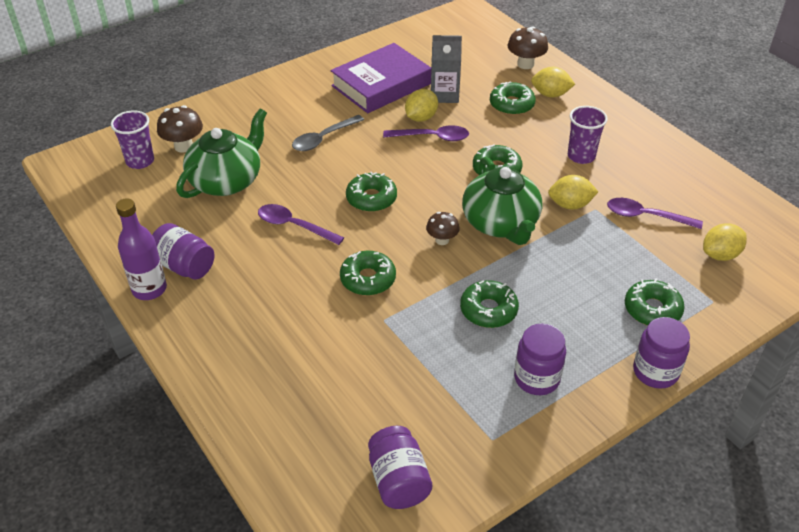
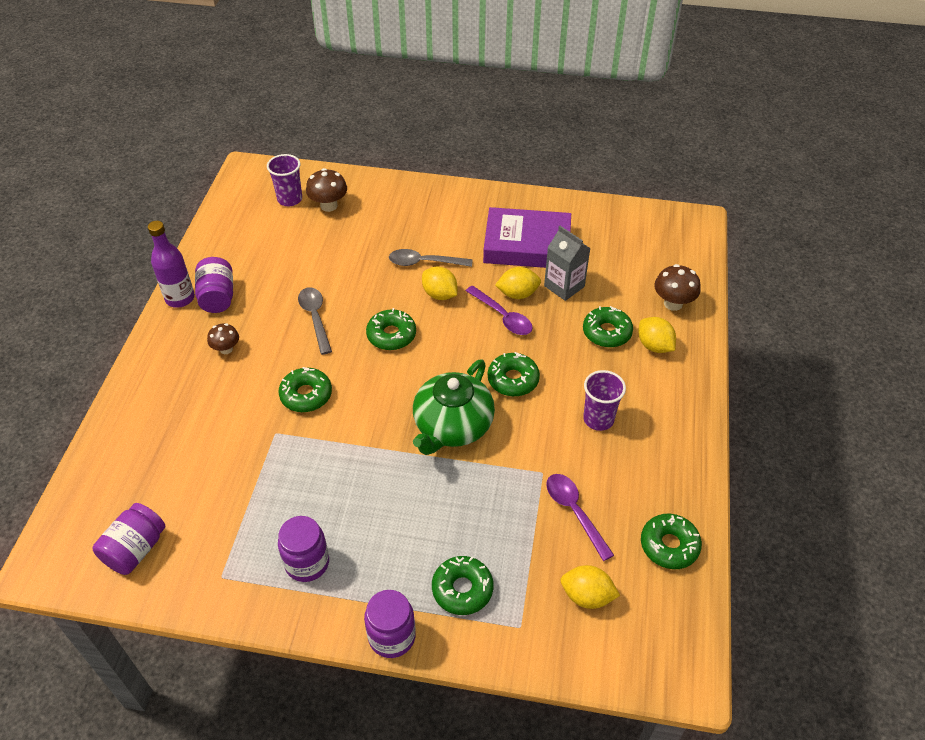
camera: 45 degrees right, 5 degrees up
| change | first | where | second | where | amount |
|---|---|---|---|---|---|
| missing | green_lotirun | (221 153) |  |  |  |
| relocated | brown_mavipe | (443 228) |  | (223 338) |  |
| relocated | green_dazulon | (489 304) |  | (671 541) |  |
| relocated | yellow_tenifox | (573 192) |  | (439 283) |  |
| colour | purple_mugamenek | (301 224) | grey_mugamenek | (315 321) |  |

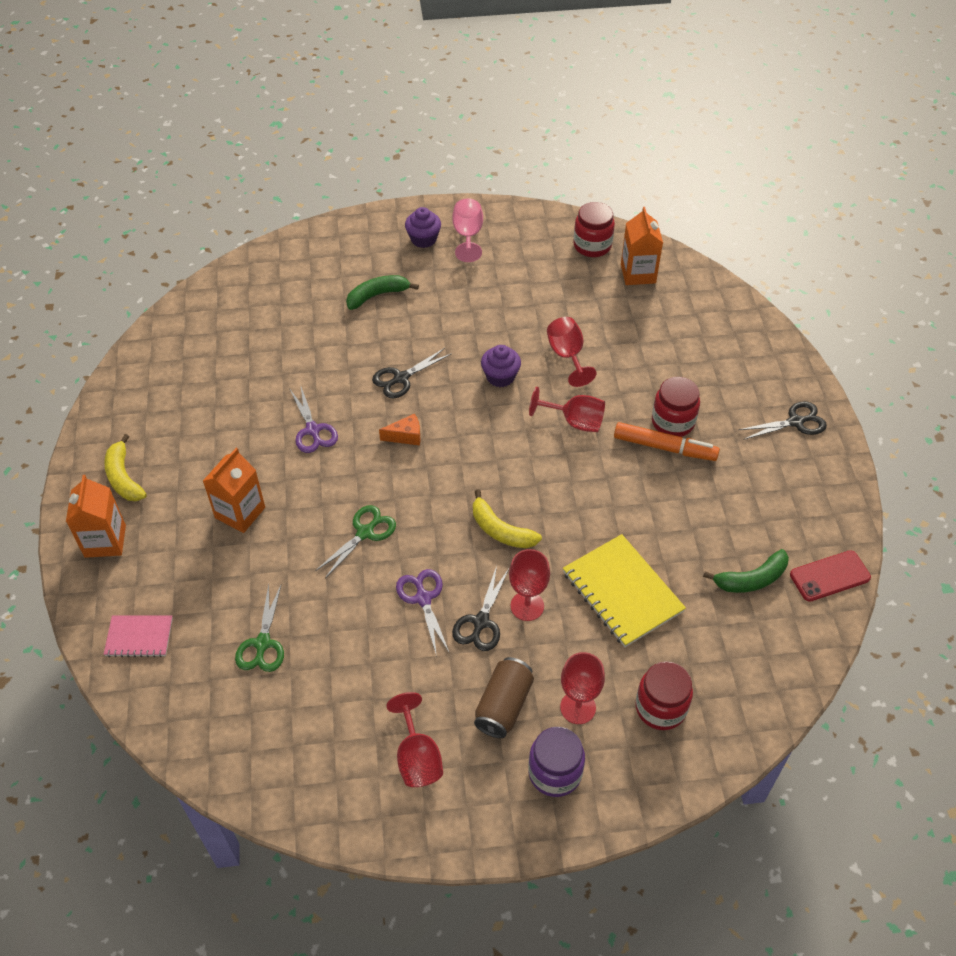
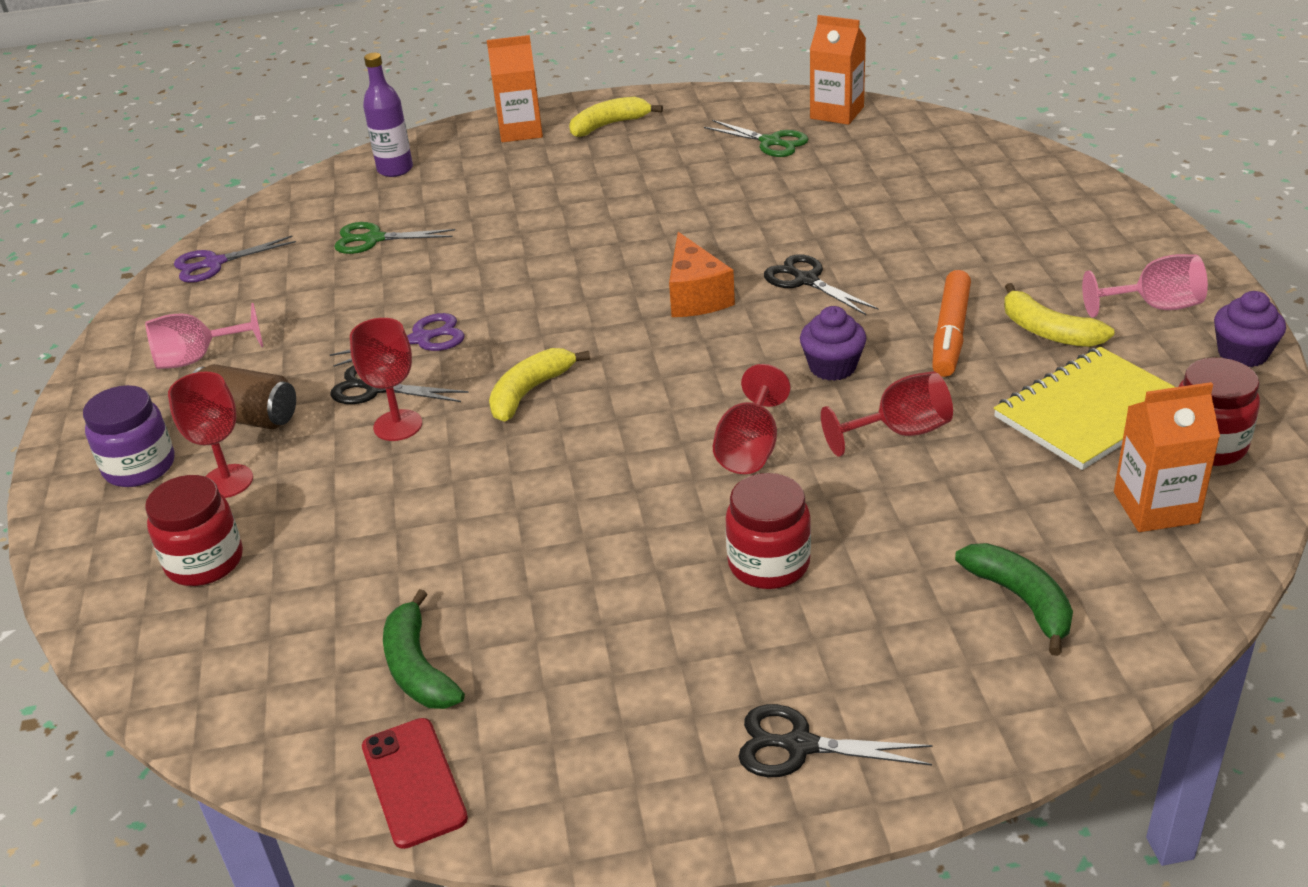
camera: 90 degrees right, 15 degrees down
| change | first | where | second | where | amount |
|---|---|---|---|---|---|
| appeared |  |  | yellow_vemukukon | (1059 315) |  |
| relocated | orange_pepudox | (234 490) |  | (838 70) |  |
| relocated | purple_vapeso | (314 418) |  | (235 259) |  |
| relocated | green_vapeso | (355 541) |  | (756 138) |  |
| relocated | green_vemukukon | (382 292) |  | (1014 599) |  |
| relocated | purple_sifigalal | (423 227) |  | (1250 329) |  |
| relocated | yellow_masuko | (624 590) |  | (1084 408) |  |
| relocated | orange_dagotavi | (667 441) |  | (951 323) |  |
| exchanged | pink_masuko | (138 636) | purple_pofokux | (388 115) |  |
| colour | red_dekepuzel | (414 739) | pink_dekepuzel | (204 336) |  |
| spun | black_vapeso | (783 420) |  | (835 740) | 120 degrees clockwise |
| size | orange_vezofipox | (399 429) |  | (702 274) | x1.61 |

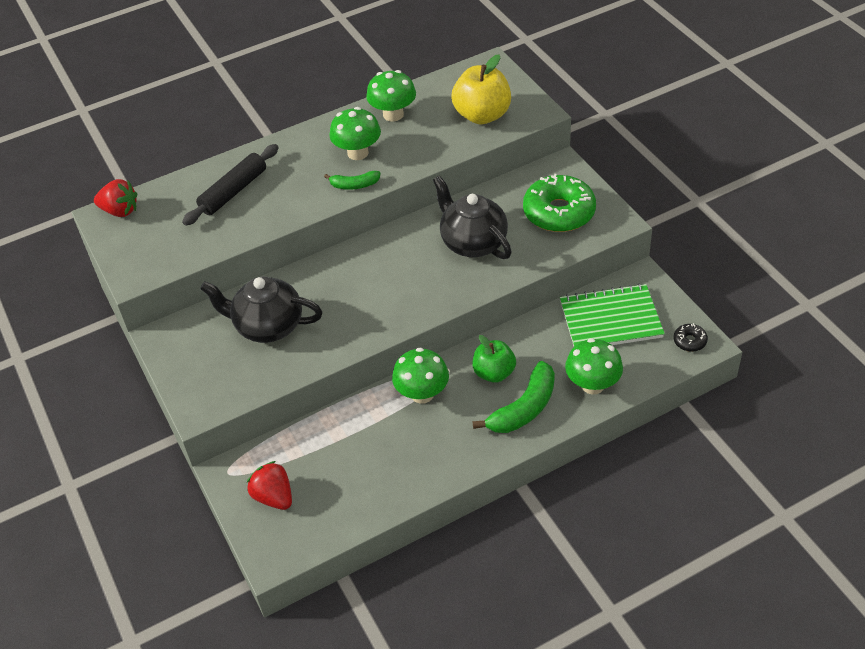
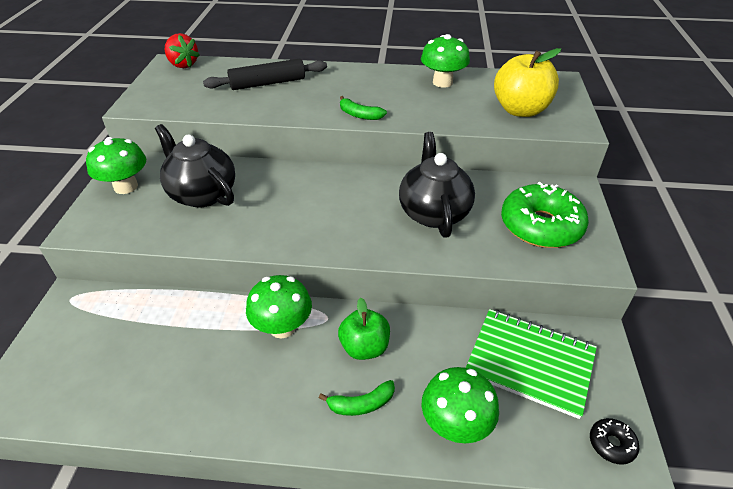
camera: 30 degrees right, 5 degrees down
| change | first | where | second | where | amount |
|---|---|---|---|---|---|
| missing | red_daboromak | (269 485) |  |  |  |
| relocated | green_mavipe | (355 133) |  | (116 165) |  |
| size | green_vemukukon | (514 397) |  | (357 398) | x0.57 |

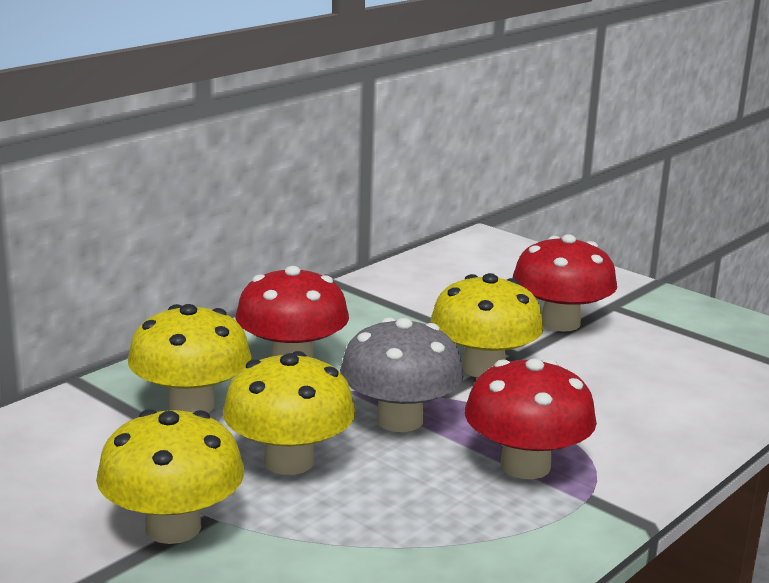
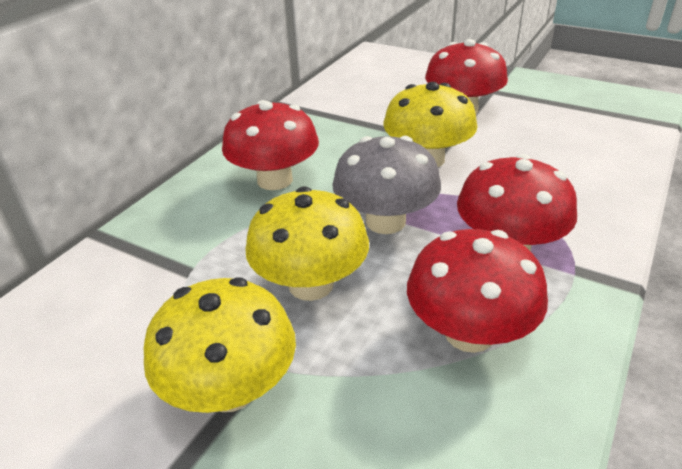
camera: 10 degrees left, 15 degrees up
| change | first | where | second | where | amount |
|---|---|---|---|---|---|
| missing | yellow_mavipe | (190 358) |  |  |  |
| appeared |  |  | red_mavipe | (477 291) |  |

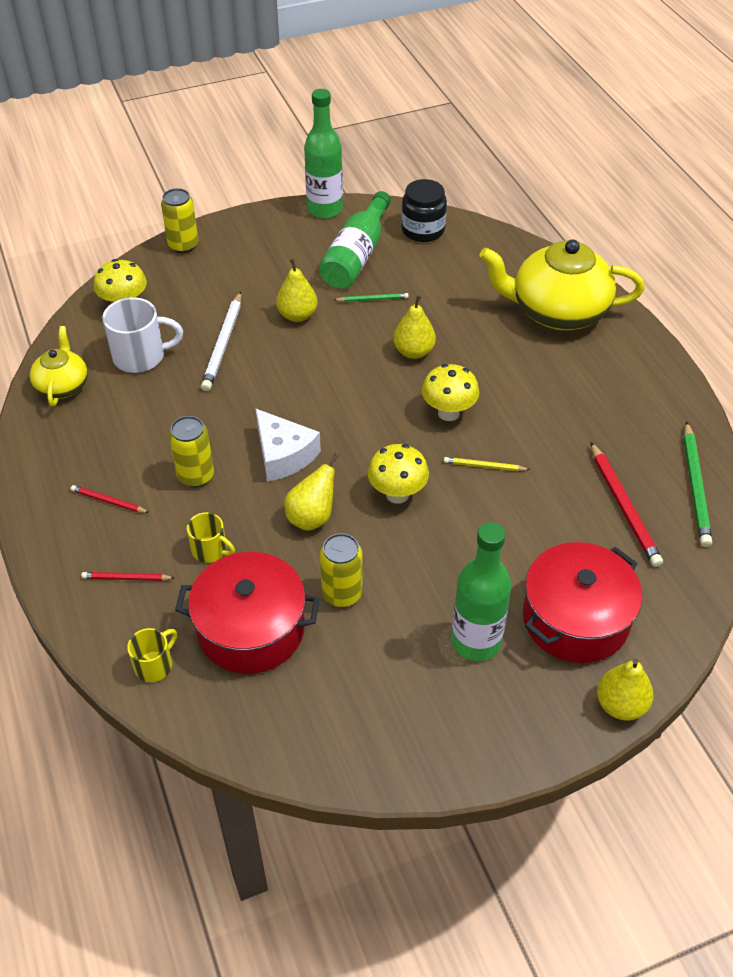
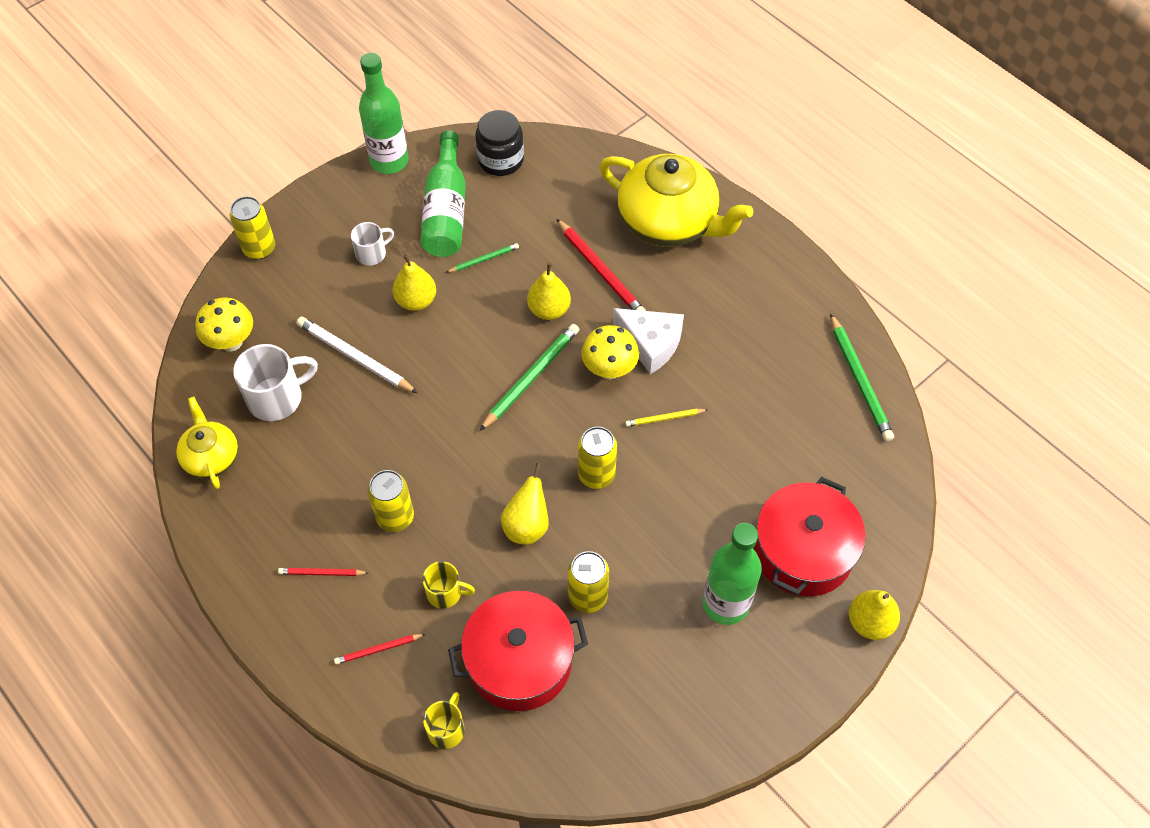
camera: 20 degrees left, 10 degrees up
| change | first | where | second | where | amount |
|---|---|---|---|---|---|
| appeared |  |  | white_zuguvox | (372 244) |  |
| appeared |  |  | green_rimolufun | (529 377) |  |
| relocated | white_vezofipox | (288 445) |  | (648 341) |  |
| relocated | red_rimolufun | (627 504) |  | (601 264) |  |
| exchanged | yellow_mavipe | (398 474) | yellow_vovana | (597 458) |  |
| spun | white_rimolufun | (221 341) |  | (357 355) | 135 degrees clockwise |
| spun | yellow_lotirun | (562 284) |  | (676 200) | 135 degrees counterclockwise |

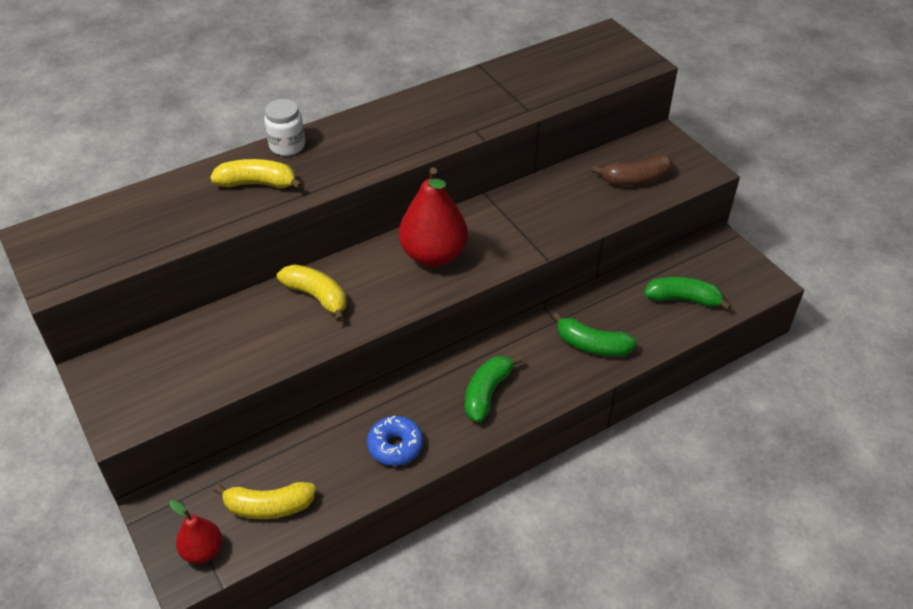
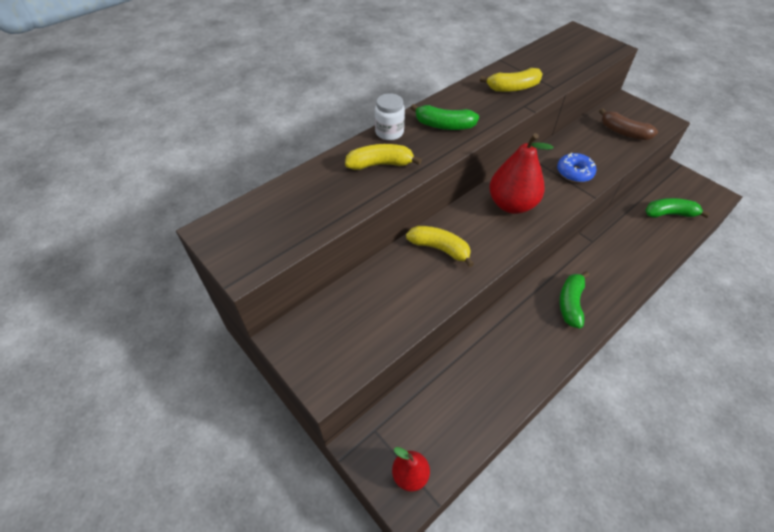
camera: 10 degrees left, 5 degrees up
| change | first | where | second | where | amount |
|---|---|---|---|---|---|
| relocated | yellow_vemukukon | (265 500) |  | (511 80) |  |
| relocated | blue_dazulon | (395 441) |  | (576 167) |  |
| relocated | green_vemukukon | (594 334) |  | (444 117) |  |
| spun | brown_vemukukon | (632 170) |  | (628 124) | 60 degrees clockwise |

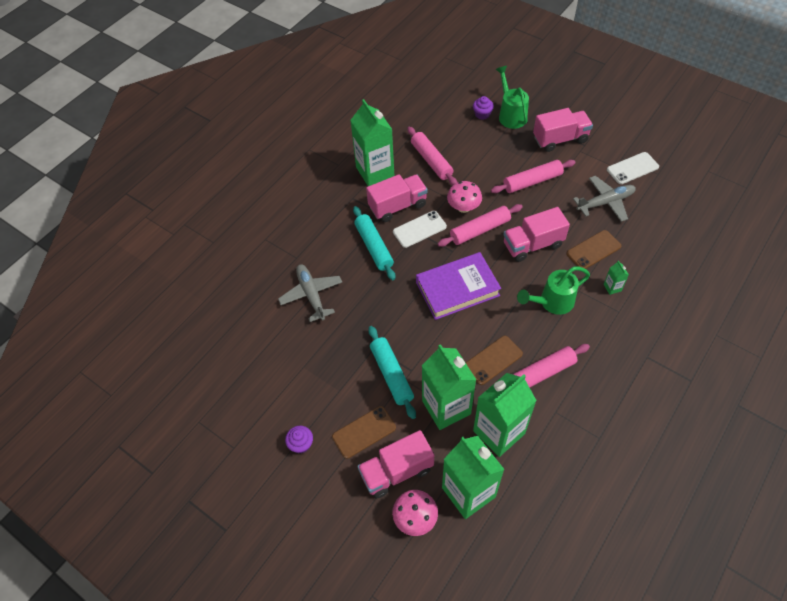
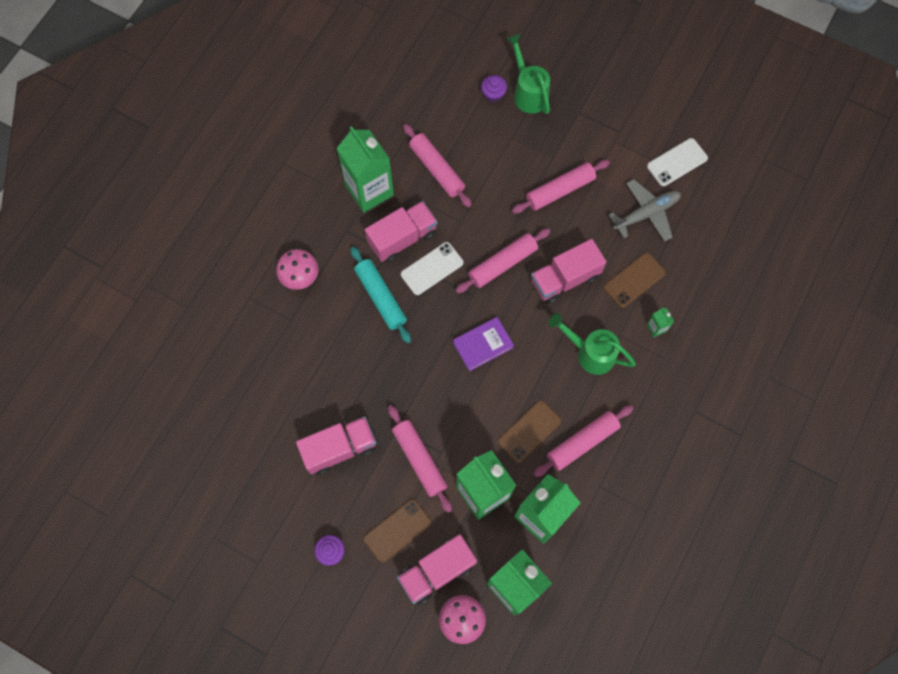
camera: 10 degrees left, 15 degrees up
| change | first | where | second | where | amount |
|---|---|---|---|---|---|
| missing | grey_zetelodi | (310 293) |  |  |  |
| relocated | pink_mavipe | (464 197) |  | (297 269) |  |
| relocated | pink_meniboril | (563 130) |  | (336 446) |  |
| colour | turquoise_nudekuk | (392 372) | pink_nudekuk | (420 459) |  |
| spun | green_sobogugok | (553 290) |  | (592 344) | 60 degrees clockwise |
| size | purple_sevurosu | (458 286) |  | (483 344) | x0.62 |

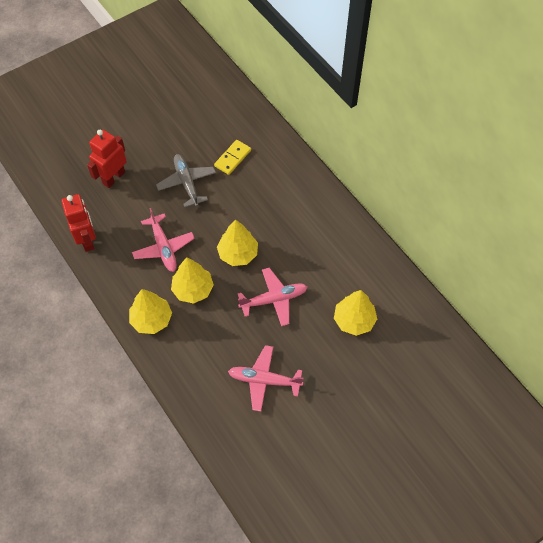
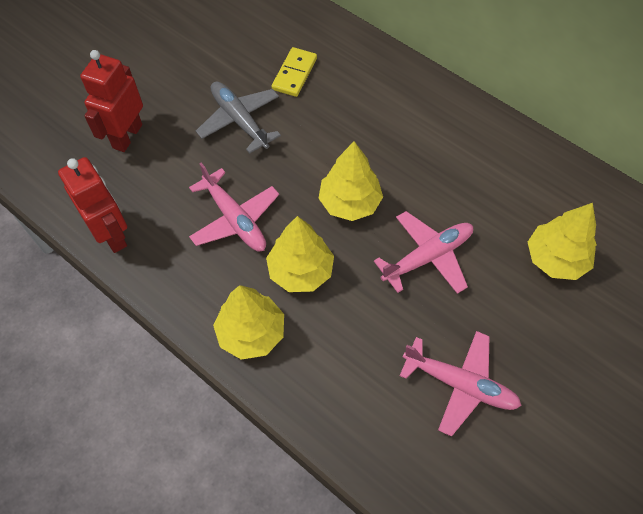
camera: 15 degrees left, 0 degrees up
| change | first | where | second | where | amount |
|---|---|---|---|---|---|
| spun | pink_zetelodi | (266 378) |  | (461 384) | 150 degrees counterclockwise |

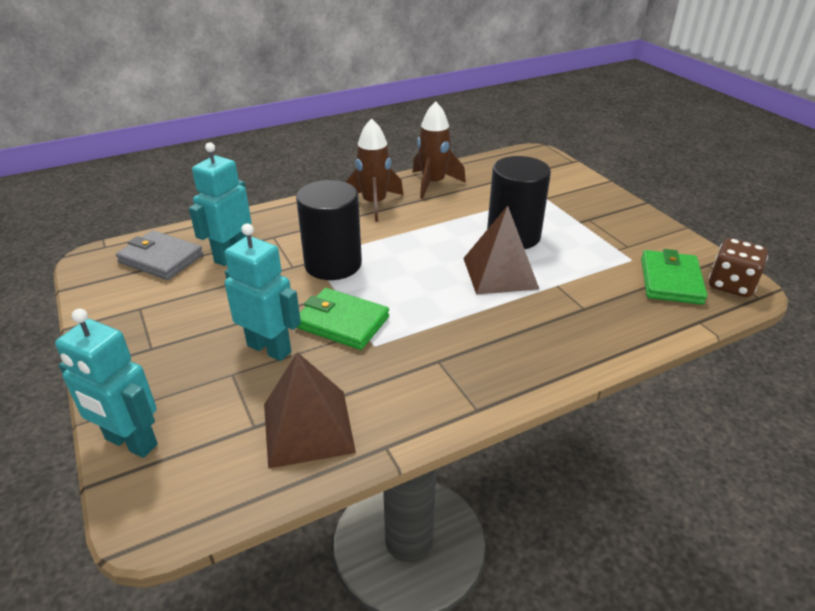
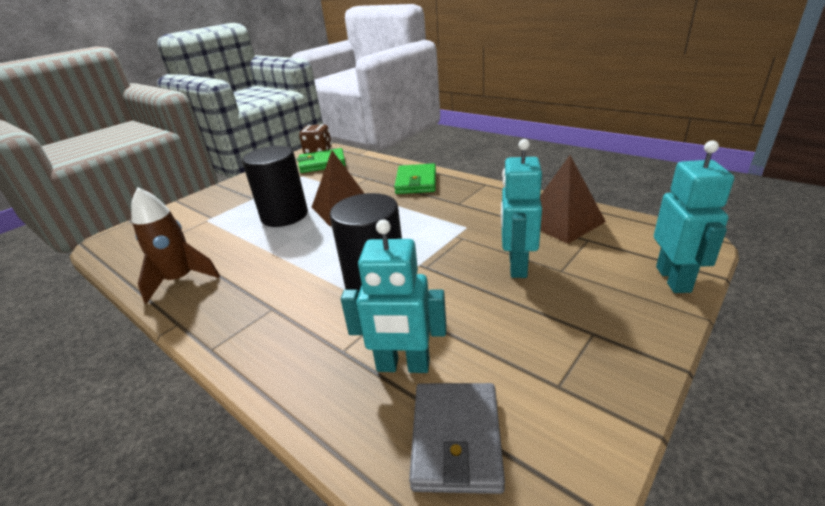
camera: 110 degrees left, 5 degrees down
| change | first | where | second | where | amount |
|---|---|---|---|---|---|
| missing | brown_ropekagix | (374 170) |  |  |  |
| relocated | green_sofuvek | (342 319) |  | (415 178) |  |

